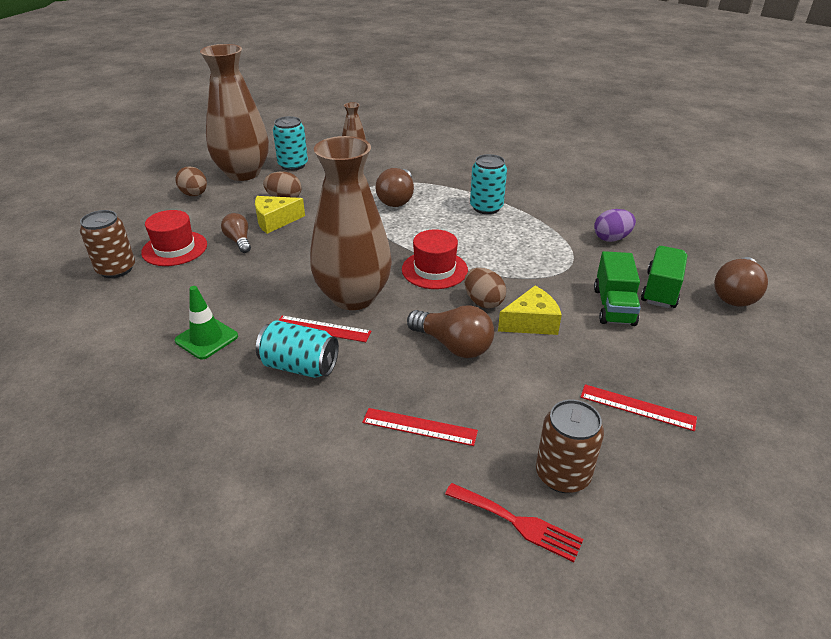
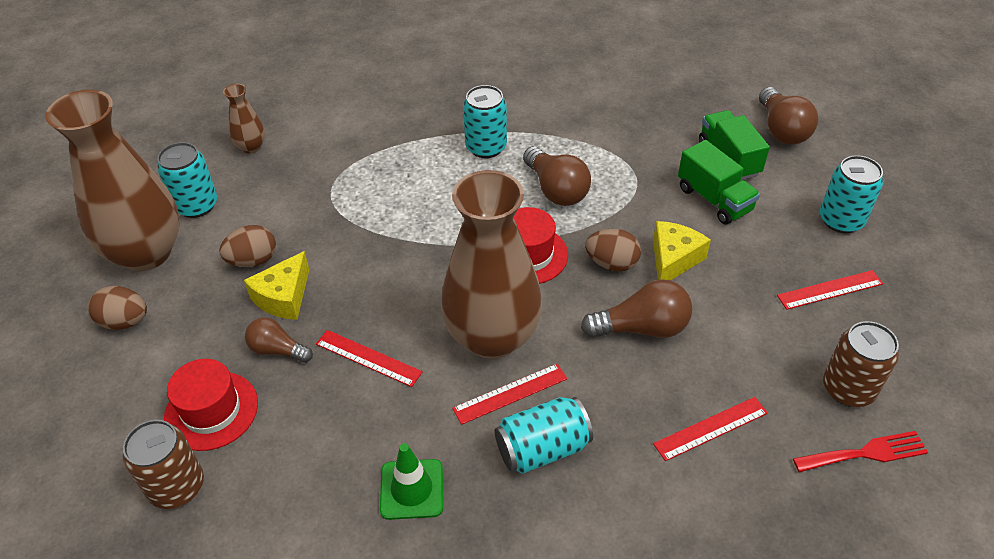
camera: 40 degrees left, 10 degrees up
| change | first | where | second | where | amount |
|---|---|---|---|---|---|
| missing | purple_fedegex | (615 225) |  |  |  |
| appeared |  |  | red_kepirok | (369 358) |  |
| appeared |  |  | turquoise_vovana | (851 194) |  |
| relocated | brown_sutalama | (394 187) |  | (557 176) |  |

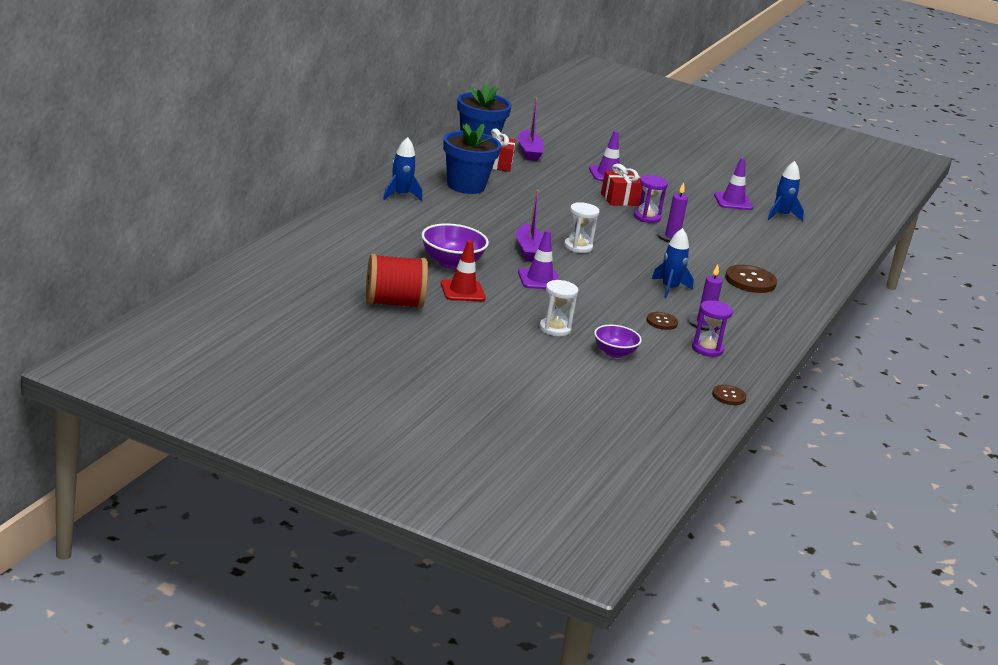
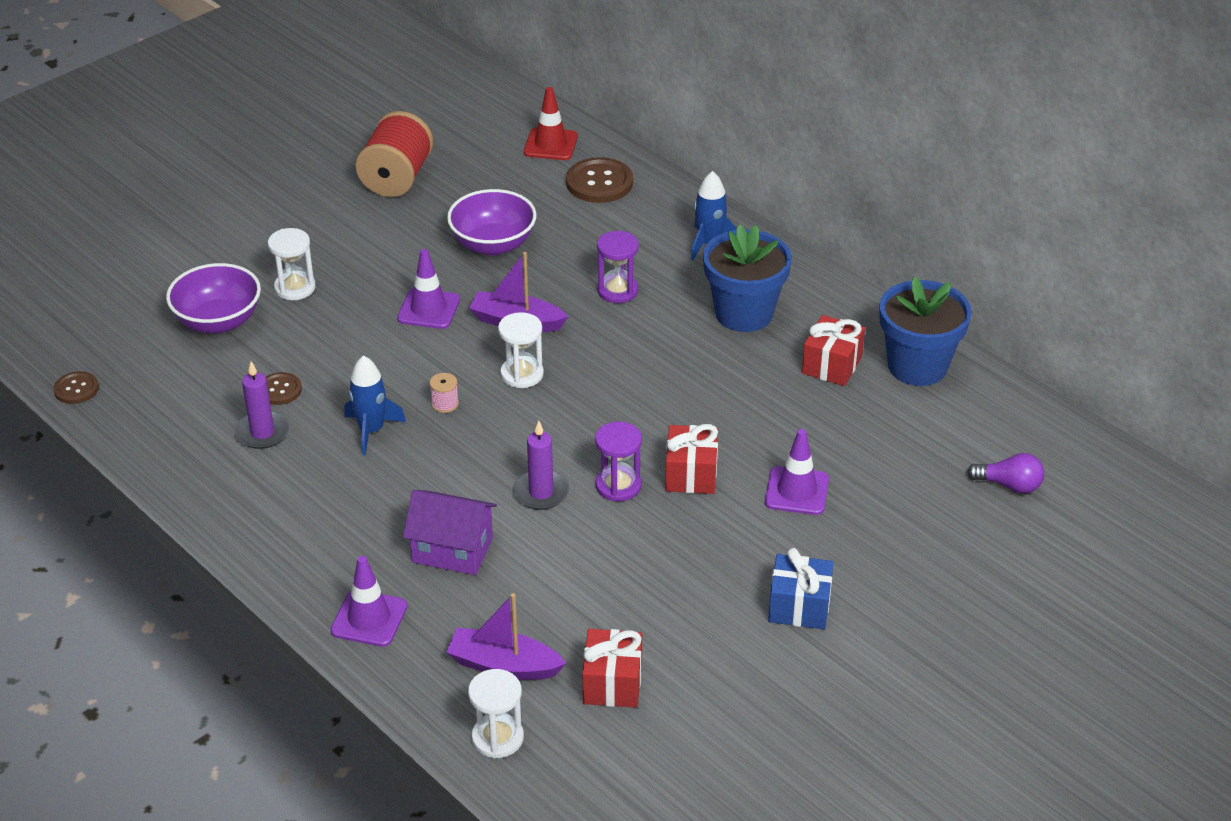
camera: 115 degrees right, 15 degrees up
| change | first | where | second | where | amount |
|---|---|---|---|---|---|
| appeared |  |  | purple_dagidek | (450 532) |  |
| appeared |  |  | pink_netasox | (444 393) |  |
| appeared |  |  | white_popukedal | (496 713) |  |
| appeared |  |  | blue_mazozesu | (801 588) |  |
| appeared |  |  | purple_sutalama | (1005 473) |  |
| relocated | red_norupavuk | (463 270) |  | (551 123) |  |
| relocated | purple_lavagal | (531 129) |  | (506 636) |  |
| relocated | purple_popukedal | (712 328) |  | (618 267) |  |
| relocated | purple_norupavuk | (733 184) |  | (368 601) |  |
| relocated | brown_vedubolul | (751 279) |  | (599 180) |  |
| exchanged | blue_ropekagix | (786 191) | red_mazozesu | (612 668) |  |
| size | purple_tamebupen | (618 341) |  | (213 298) | x1.52 |

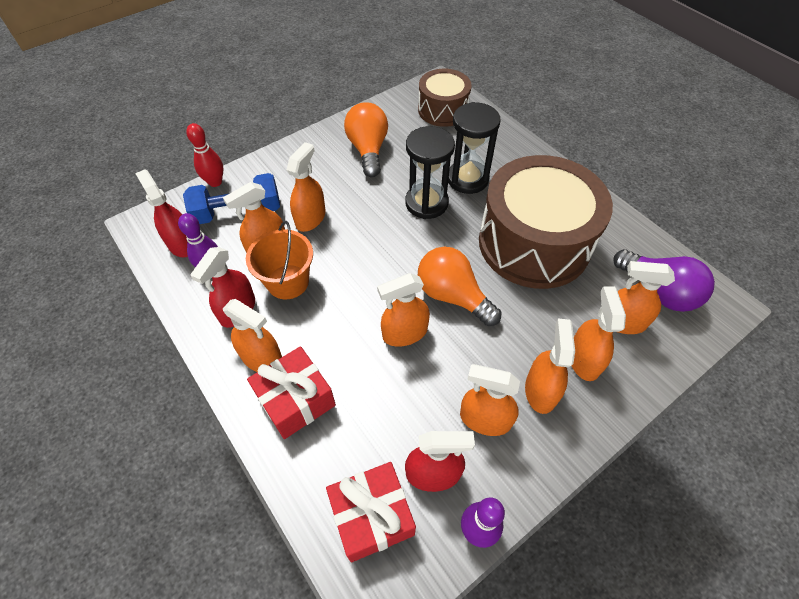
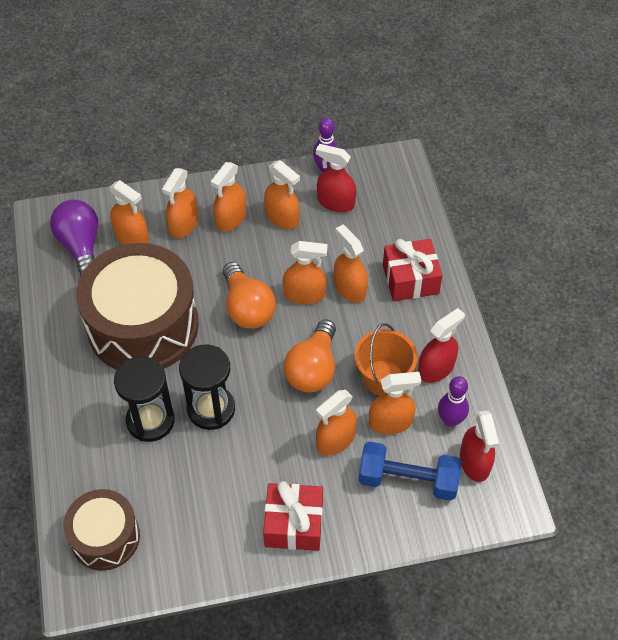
camera: 155 degrees left, 0 degrees up
| change | first | where | second | where | amount |
|---|---|---|---|---|---|
| missing | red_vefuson | (204 155) |  |  |  |
| relocated | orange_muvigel | (252 335) |  | (351 264) |  |
| relocated | red_mazozesu | (371 512) |  | (293 516) |  |
| relocated | orange_sutalama | (366 139) |  | (310 356) |  |

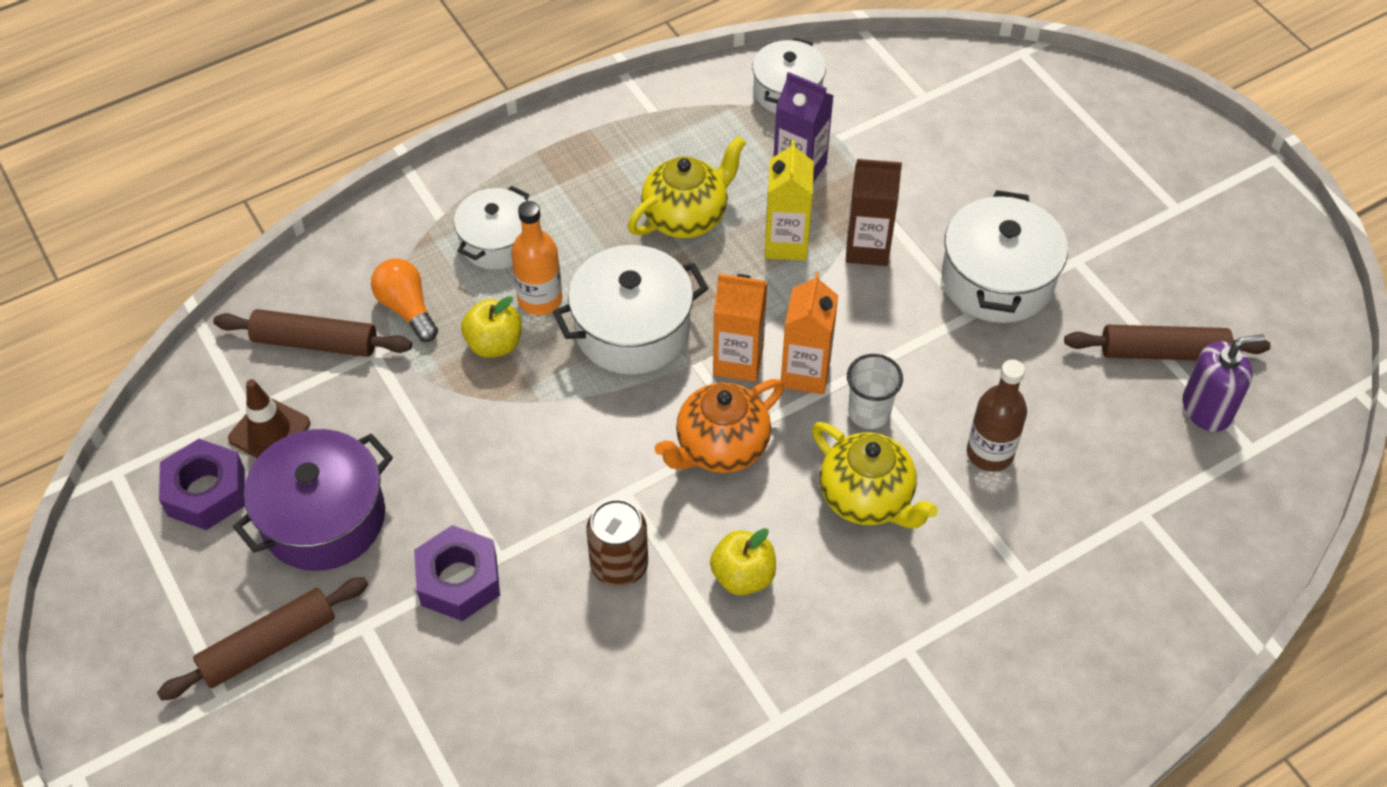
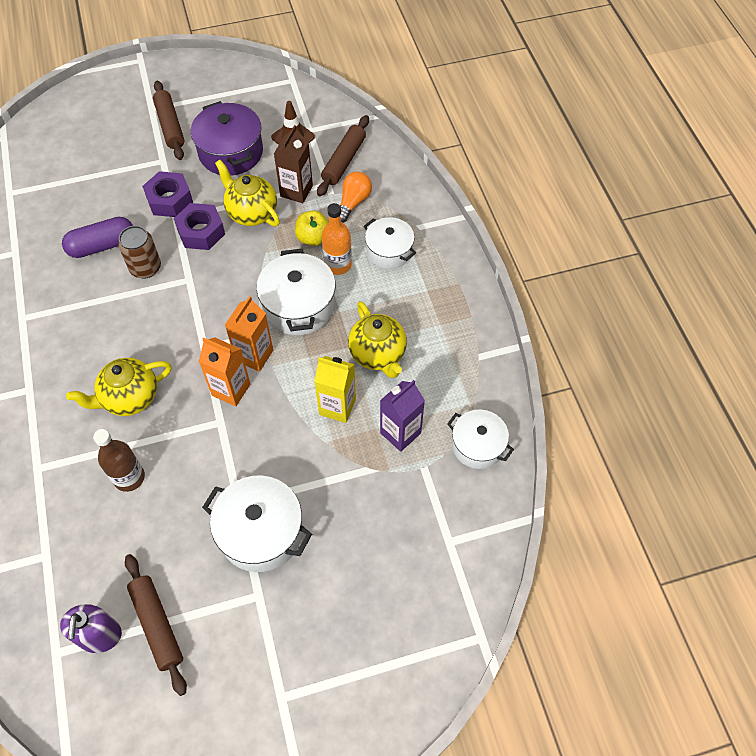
camera: 105 degrees right, 5 degrees up
| change | first | where | second | where | amount |
|---|---|---|---|---|---|
| missing | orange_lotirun | (719 426) |  |  |  |
| missing | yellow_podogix | (743 562) |  |  |  |
| missing | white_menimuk | (875 391) |  |  |  |
| appeared |  |  | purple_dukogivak | (97 237) |  |
| appeared |  |  | yellow_lotirun | (247 193) |  |
| relocated | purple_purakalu | (202 484) |  | (199 226) |  |
| relocated | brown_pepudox | (874 212) |  | (293 164) |  |
| spun | orange_sutalama | (404 300) |  | (356 197) | 45 degrees counterclockwise |
| spun | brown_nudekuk | (1167 342) |  | (156 625) | 45 degrees counterclockwise |

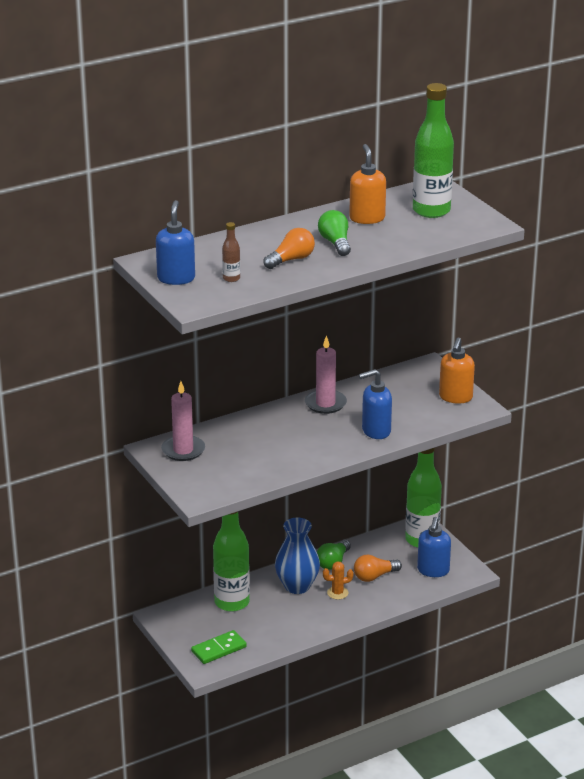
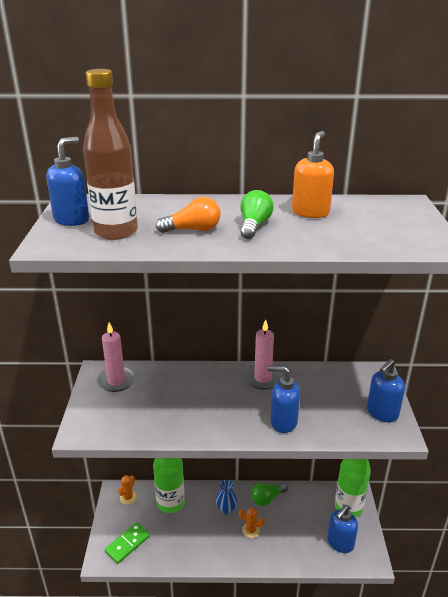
camera: 30 degrees right, 0 degrees up
| change | first | where | second | where | amount |
|---|---|---|---|---|---|
| missing | orange_sutalama | (378 568) |  |  |  |
| missing | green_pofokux | (433 150) |  |  |  |
| appeared |  |  | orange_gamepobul | (127 490) |  |
| colour | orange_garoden | (457 370) | blue_garoden | (386 390) |  |
| spun | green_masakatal | (219 647) |  | (127 543) | 45 degrees counterclockwise |
| size | brown_pofokux | (231 252) |  | (110 154) | x2.33 |
| size | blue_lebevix | (297 556) |  | (226 497) | x0.59 |

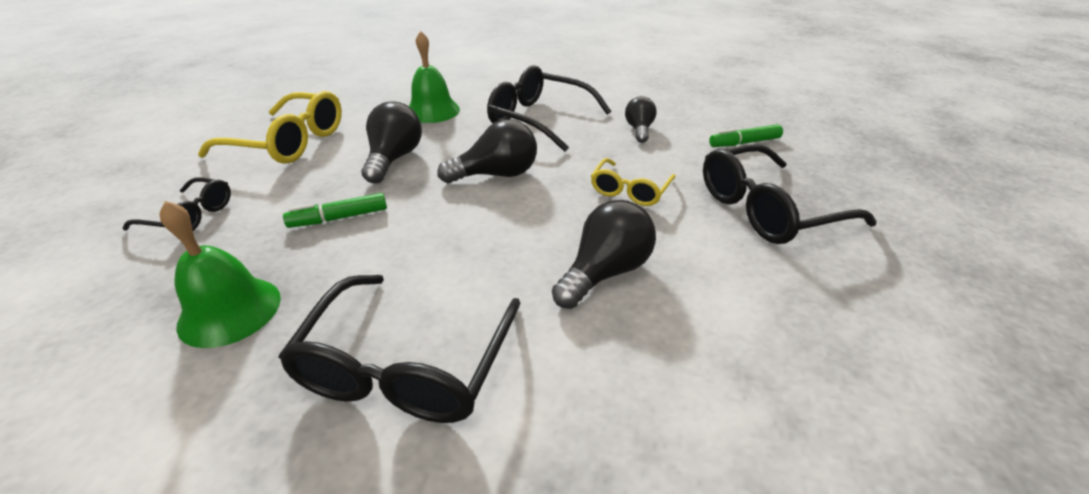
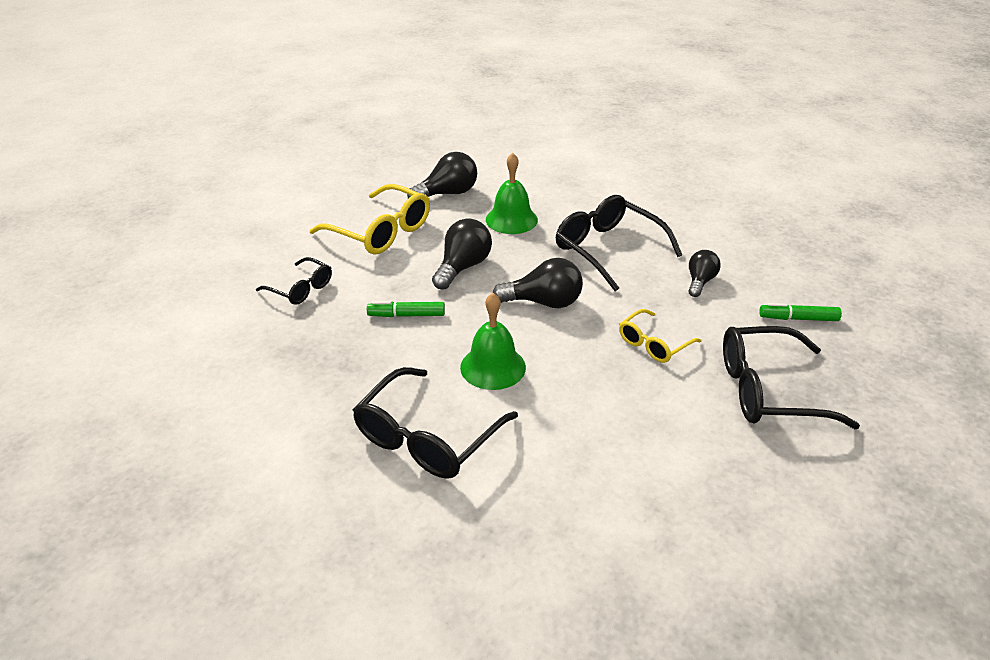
camera: 20 degrees right, 0 degrees up
| change | first | where | second | where | amount |
|---|---|---|---|---|---|
| relocated | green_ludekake | (220 274) |  | (493 341) |  |
| relocated | black_sutalama | (604 254) |  | (442 175) |  |

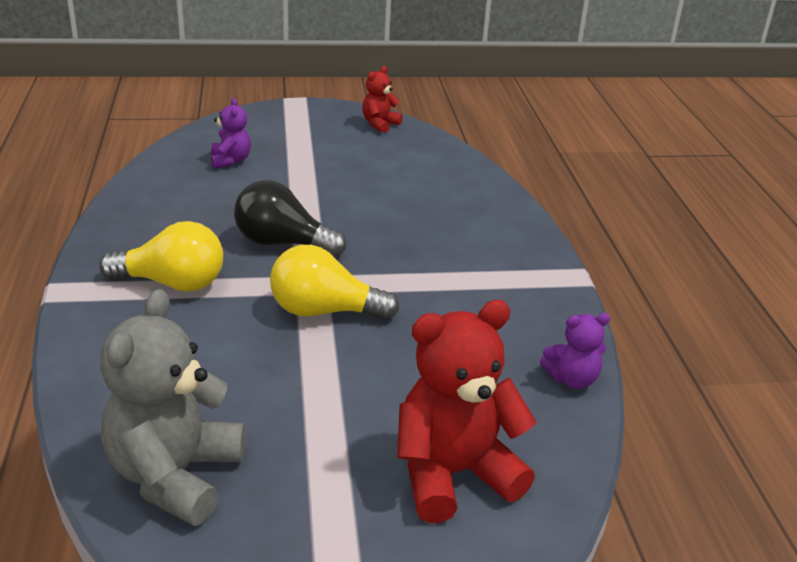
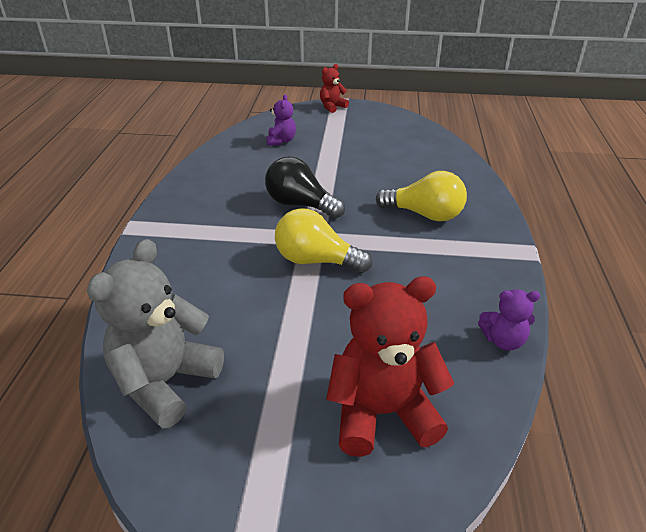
camera: 15 degrees right, 5 degrees up
| change | first | where | second | where | amount |
|---|---|---|---|---|---|
| relocated | yellow_sutalama | (161 256) |  | (421 196) |  |
| relocated | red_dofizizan | (382 99) |  | (334 88) |  |

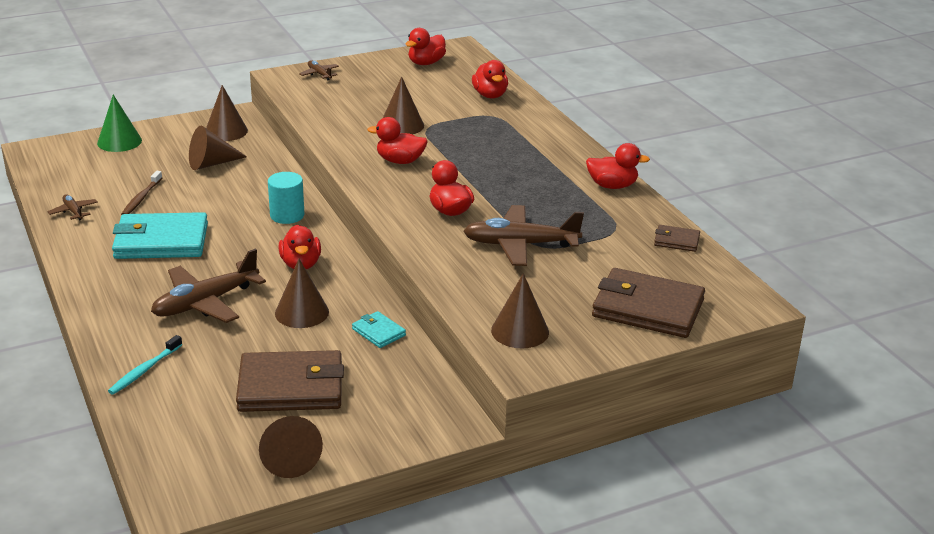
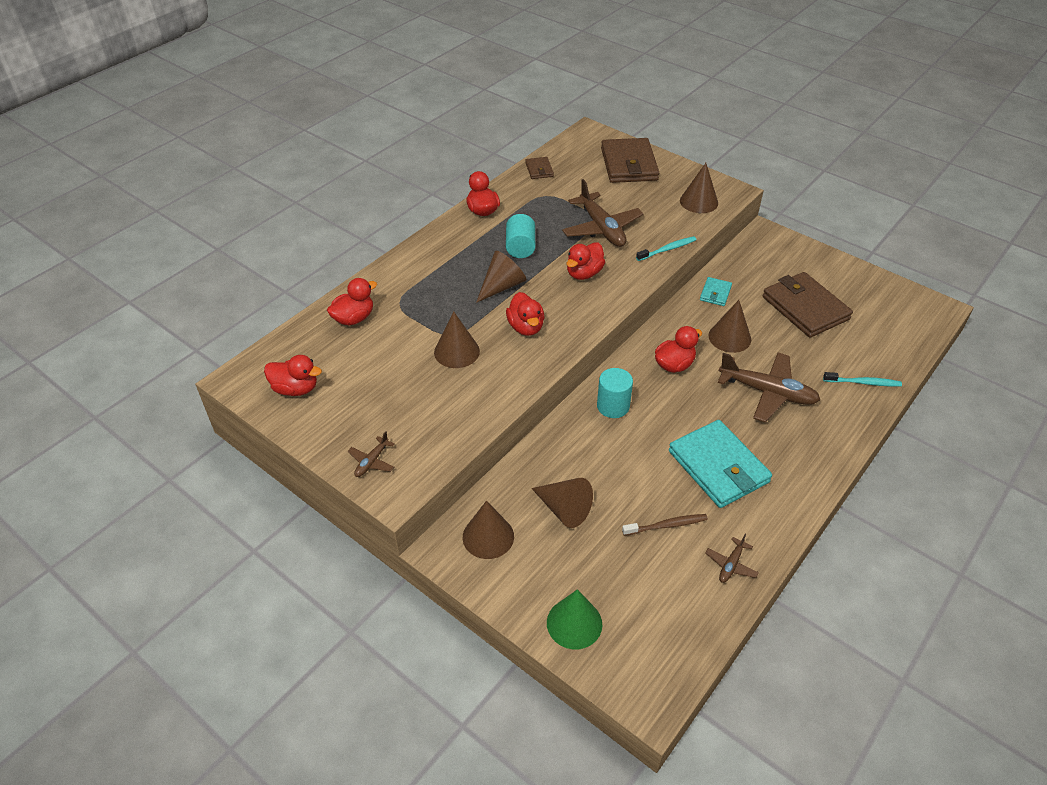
camera: 115 degrees left, 15 degrees up
| change | first | where | second | where | amount |
|---|---|---|---|---|---|
| appeared |  |  | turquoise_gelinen | (520 236) |  |
| appeared |  |  | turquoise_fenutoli | (666 248) |  |
| relocated | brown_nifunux | (291 447) |  | (501 277) |  |

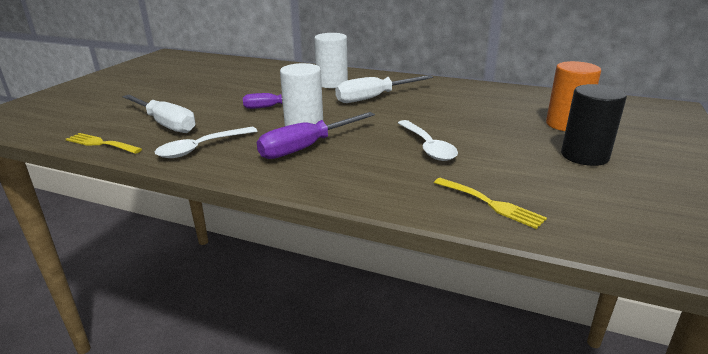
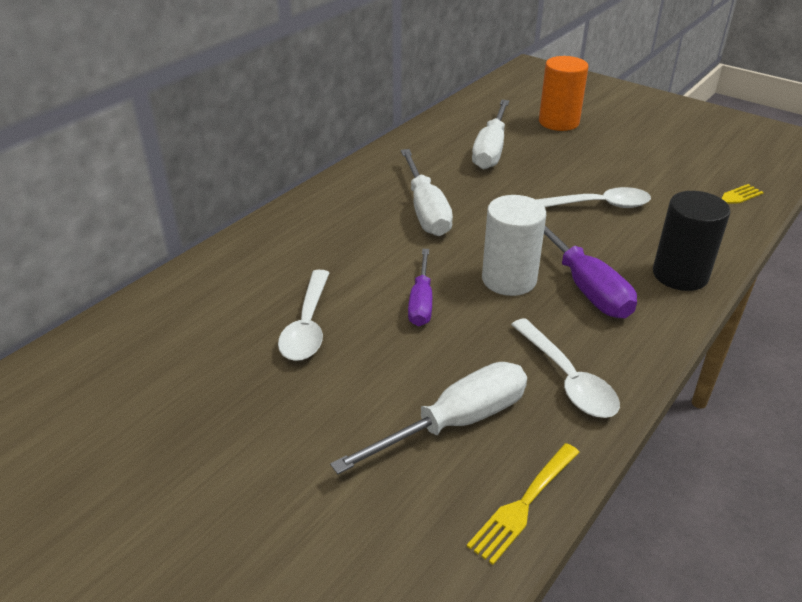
camera: 75 degrees left, 10 degrees up
| change | first | where | second | where | amount |
|---|---|---|---|---|---|
| missing | white_gelinen | (331 60) |  |  |  |
| appeared |  |  | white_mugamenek | (304 315) |  |
| appeared |  |  | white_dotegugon | (490 134) |  |
| relocated | black_gelinen | (594 125) |  | (692 241) |  |

